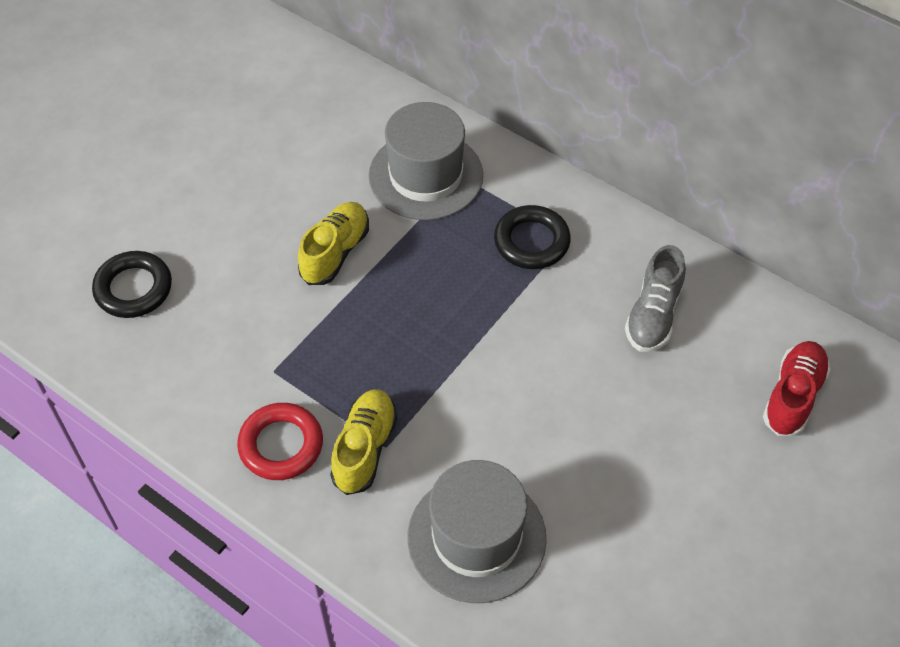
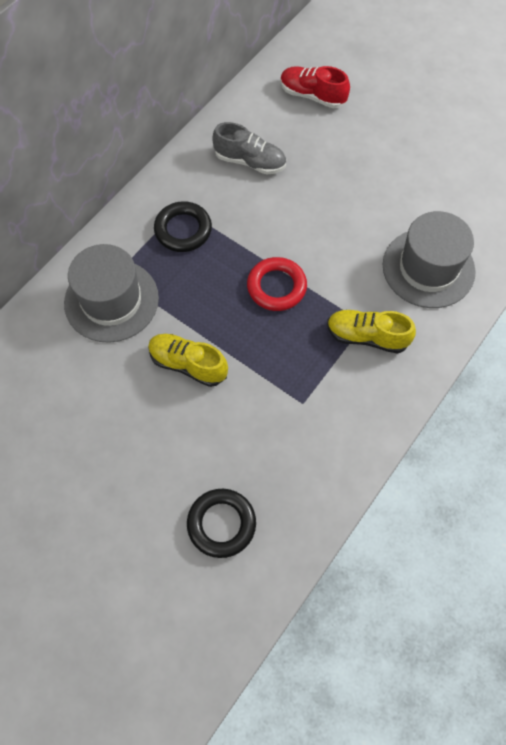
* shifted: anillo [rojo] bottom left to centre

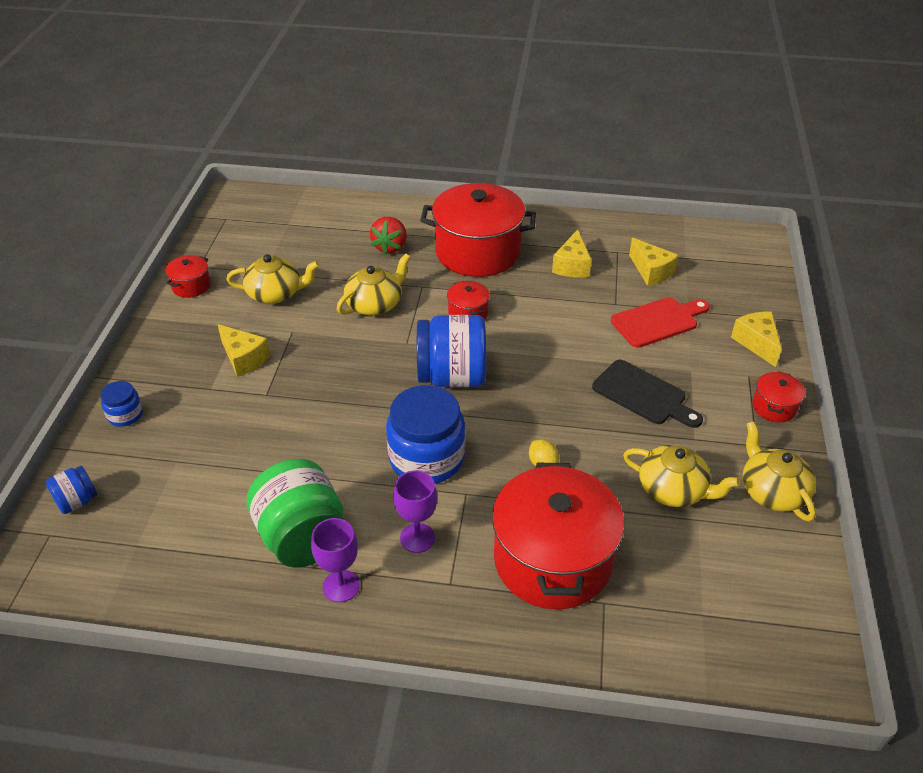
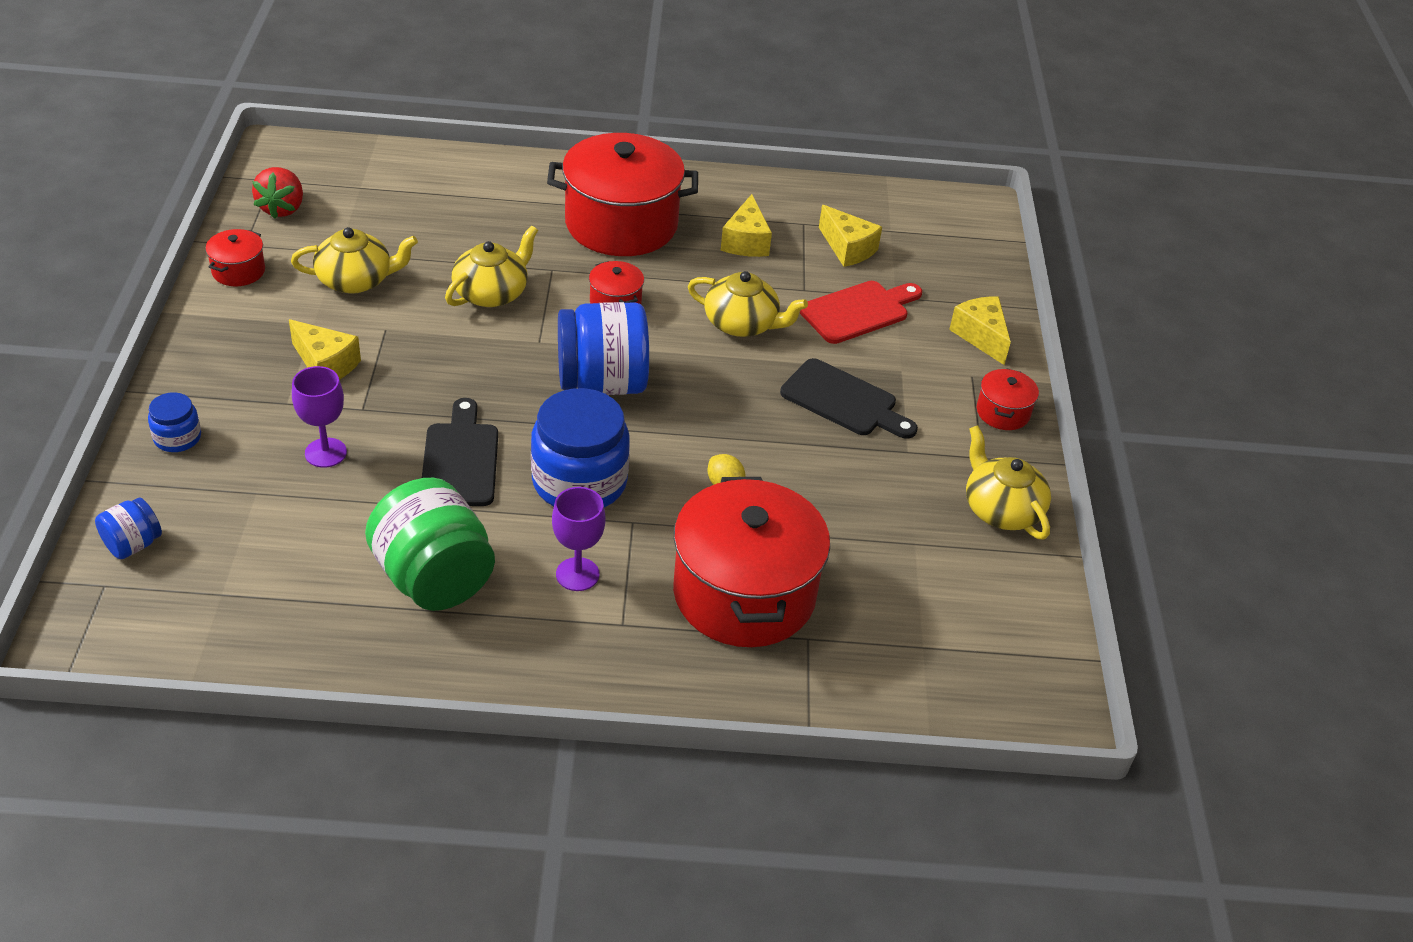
* shifted: fresa [rojo] top centre to top left
* shifted: tetera [amarillo] (no. 3 from left) middle right to top centre
* shifted: copa [morado] (no. 1 from left) bottom centre to middle left
* new: tabla de cortar [negro] (no. 1 from left) middle left

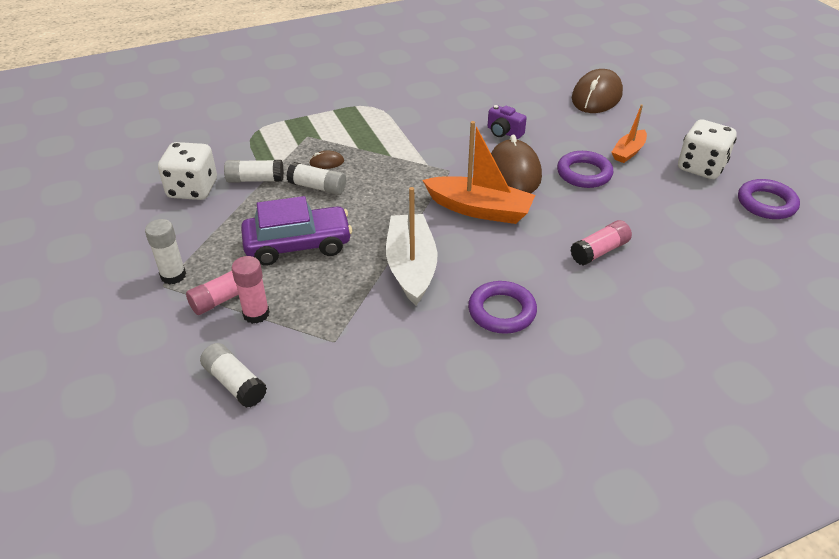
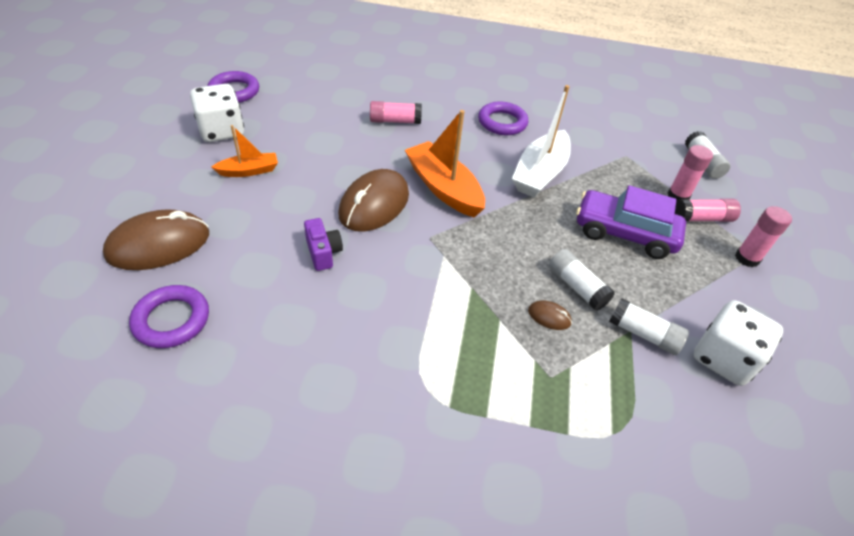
* shifted: anillo [morado] (no. 2 from left in the first image) top right to anillo [morado] (no. 1 from left) middle left
* repainted: barra de pegamento [blanco] (no. 1 from left) middle left to barra de pegamento [rosa] (no. 4 from left) middle right

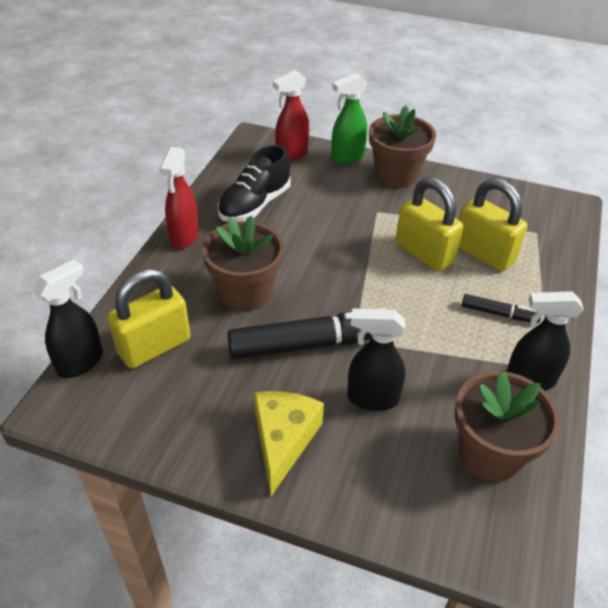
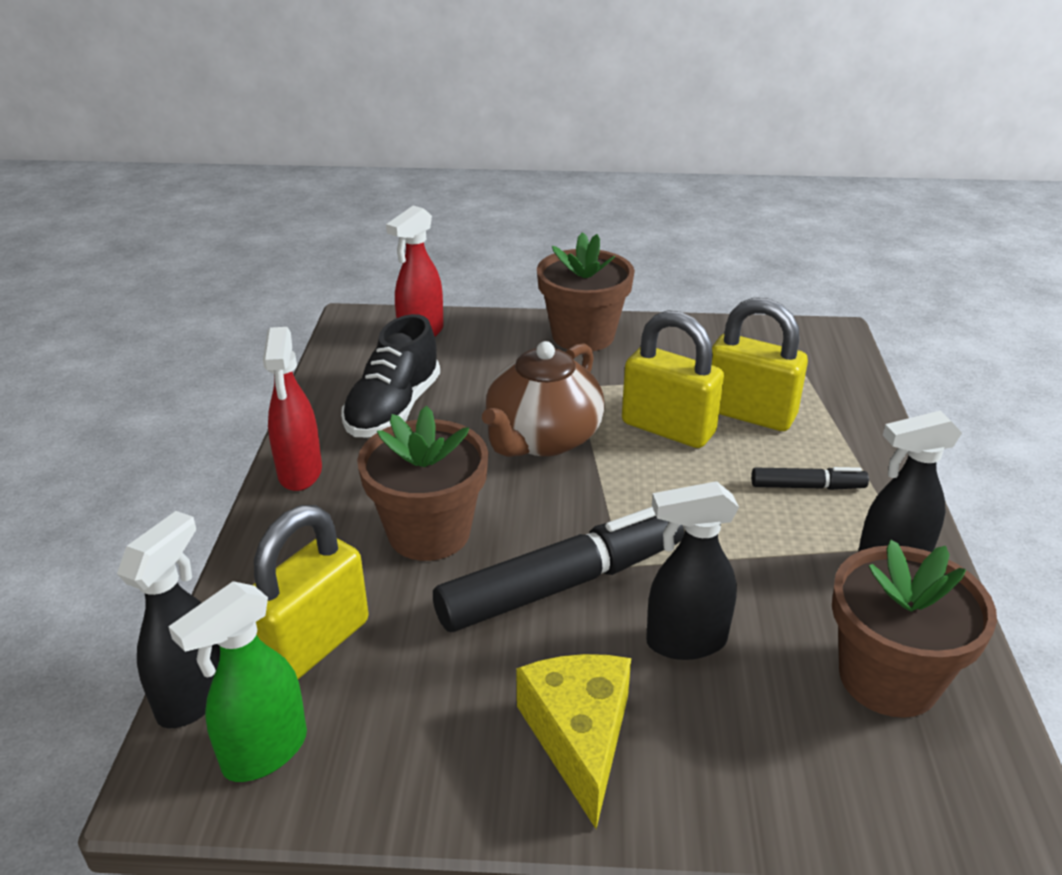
* shifted: pulverizador [verde] top centre to bottom left
* new: tetera [marrón] centre

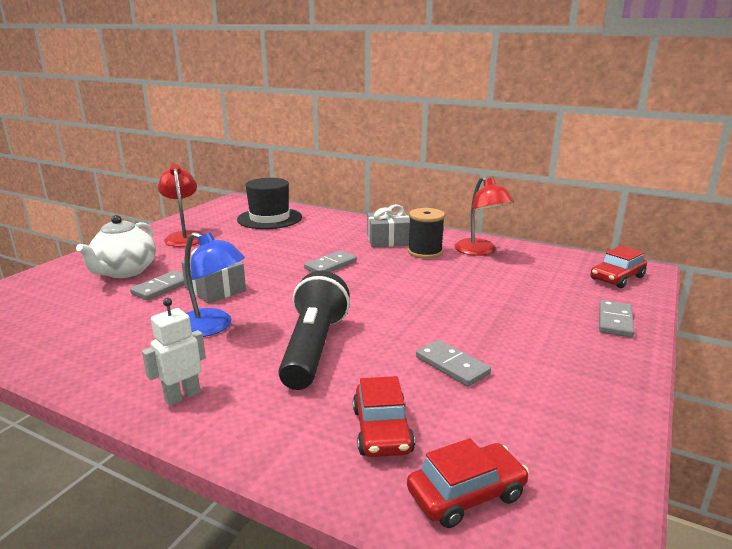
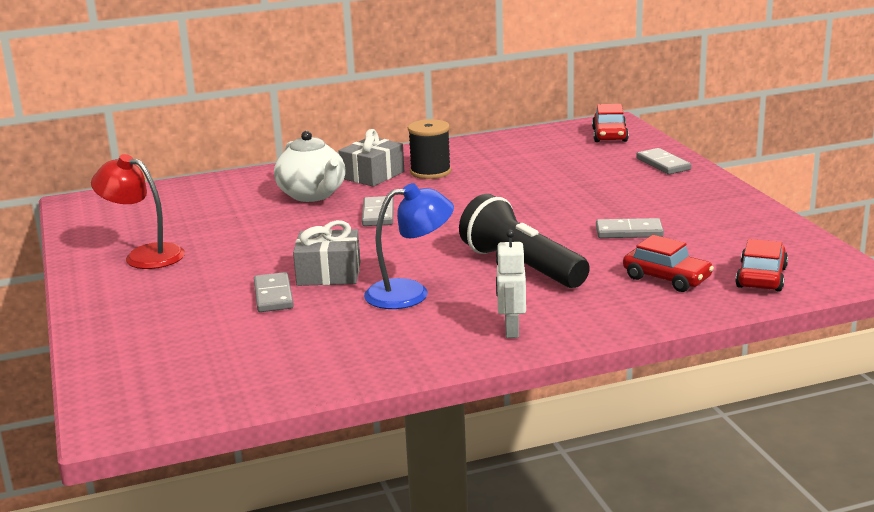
* gone: lámpara [rojo] (no. 2 from left) centre
* gone: sombrero [negro] centre
* shifted: tetera [blanco] middle left to top centre

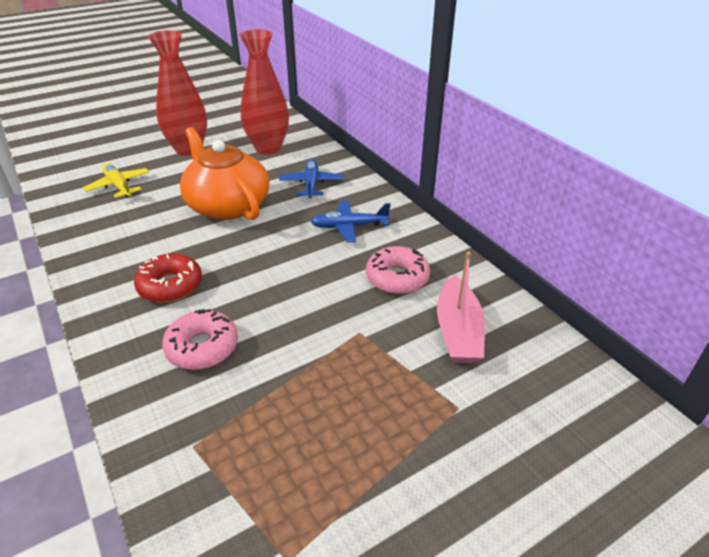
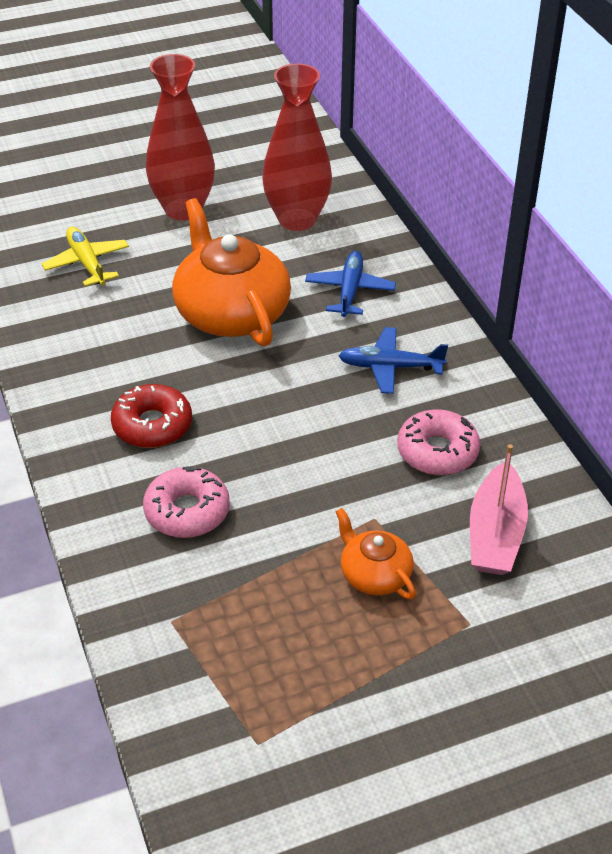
* new: tetera [naranja] (no. 2 from left) centre

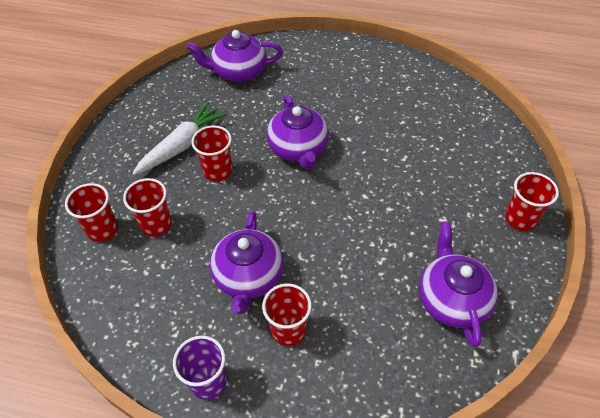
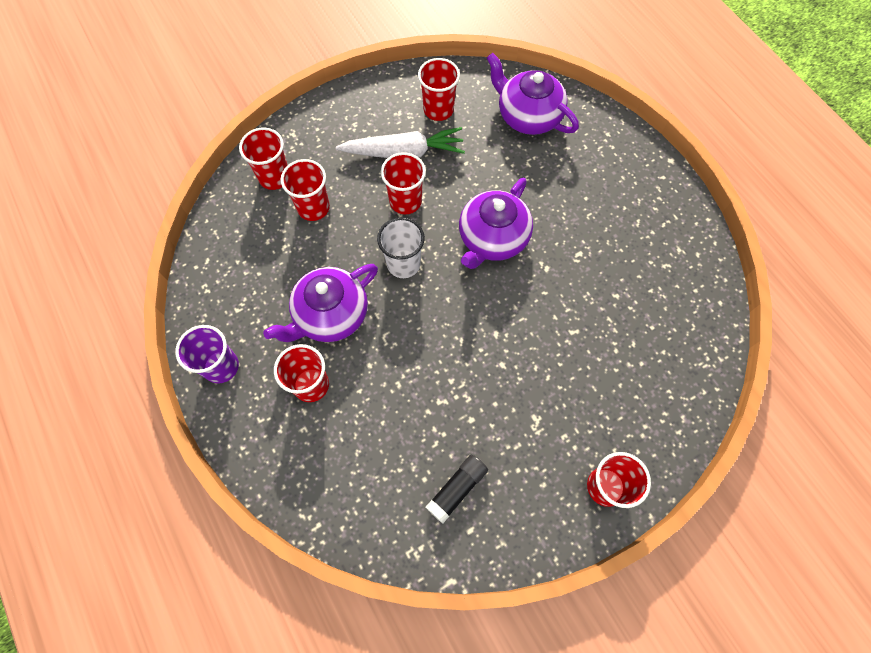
* swapped: tetera [morado] (no. 4 from left) bottom right to barra de pegamento [negro] bottom centre
* new: vaso [rojo] (no. 5 from left) top centre
* new: vaso [blanco] centre

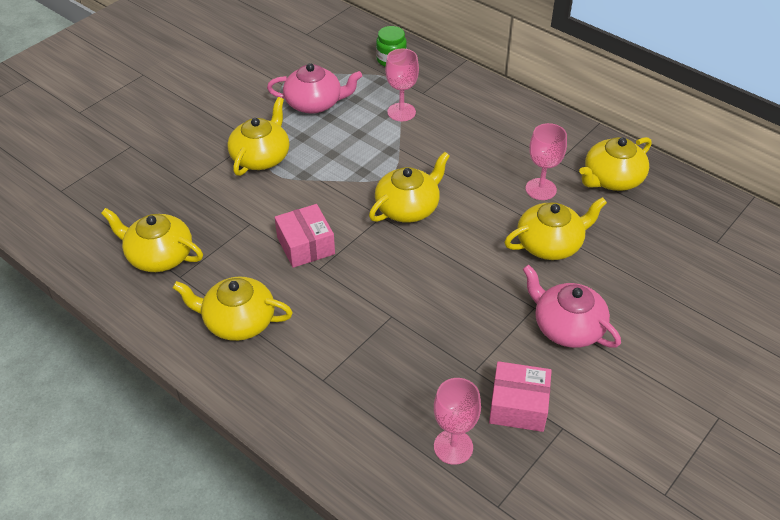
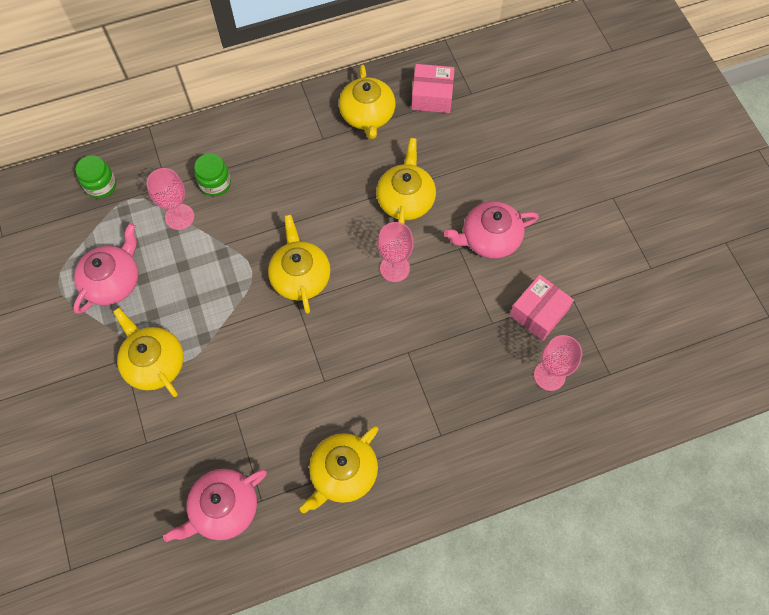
* shifted: copa [rosa] (no. 3 from left in the first image) top right to copa [rosa] (no. 2 from left) centre
* shifted: caja [rosa] (no. 1 from left) centre to top centre
* repainted: tetera [amarillo] (no. 1 from left) middle left to tetera [rosa] (no. 2 from left) bottom left
* new: tarro [verde] (no. 2 from left) top left

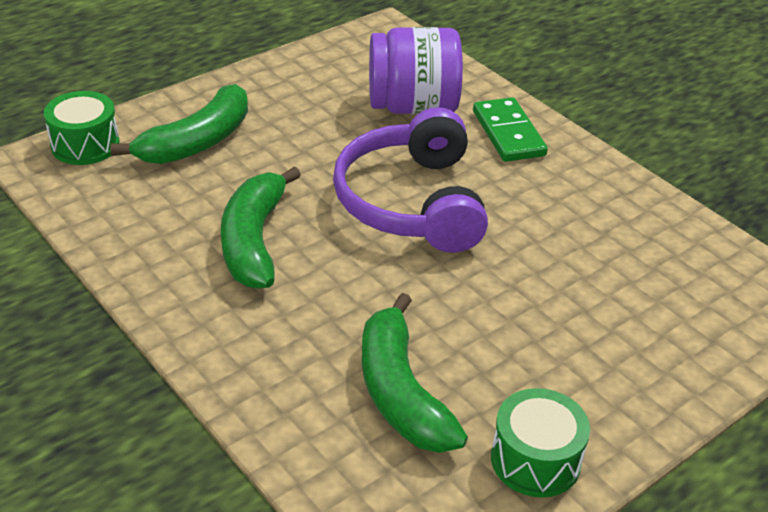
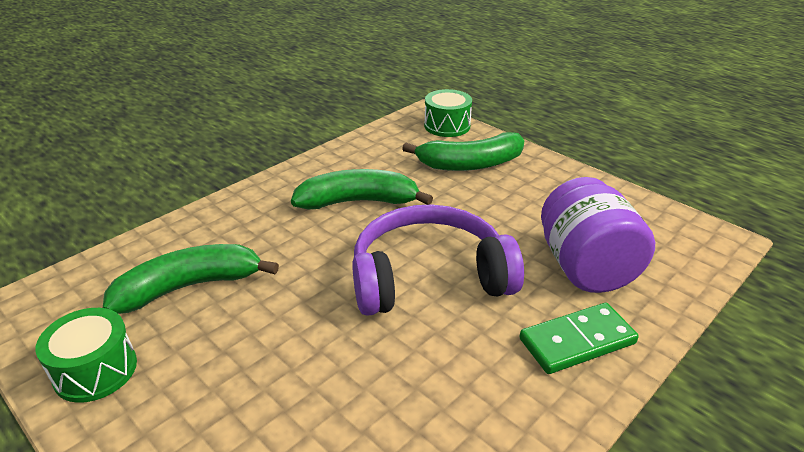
* rotated: plátano [verde] (no. 1 from left in the first image) top left = centre 45 degrees counterclockwise

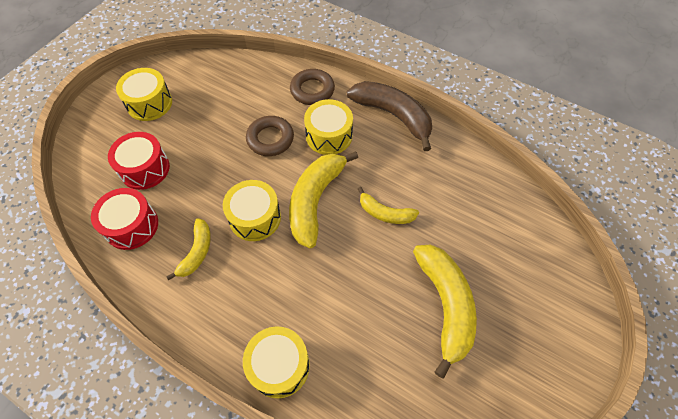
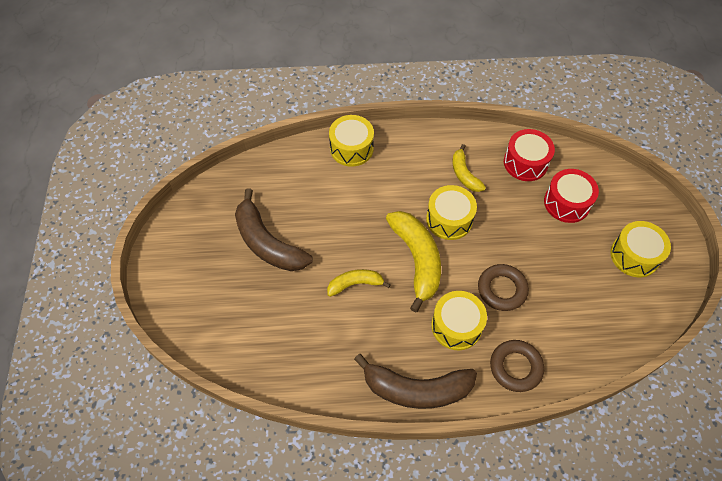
* repainted: plátano [amarillo] (no. 4 from left) bottom centre to plátano [marrón] (no. 1 from left) centre

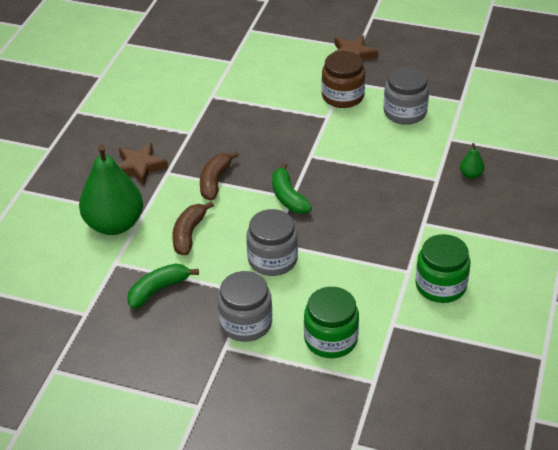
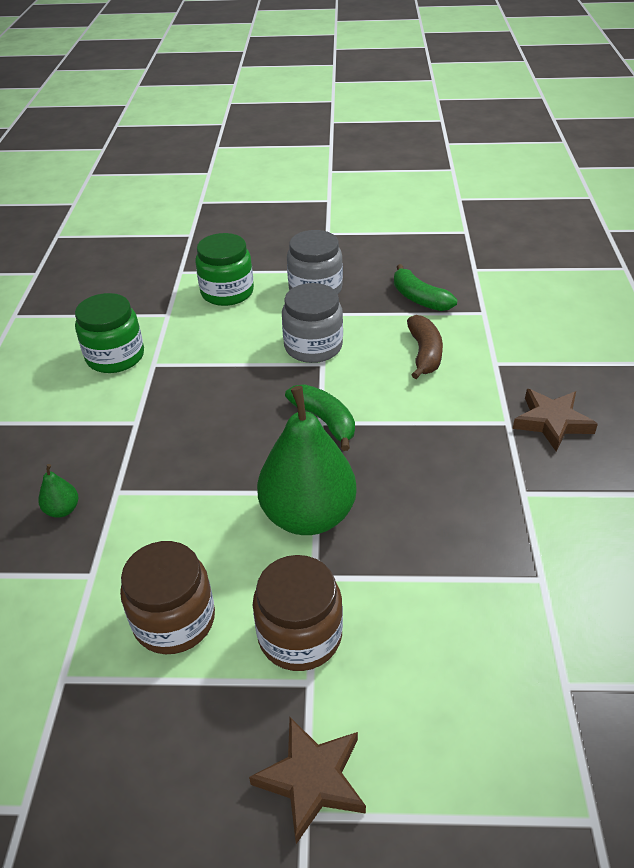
* repainted: tarro [gris] (no. 3 from left) top right to tarro [marrón] (no. 1 from left) bottom left
* shifted: pera [verde] (no. 1 from left in the first image) middle left to pera [verde] (no. 2 from left) centre
* gone: plátano [marrón] (no. 2 from left) centre
* rotated: plátano [verde] (no. 1 from left in the first image) middle left = top right 105 degrees clockwise

